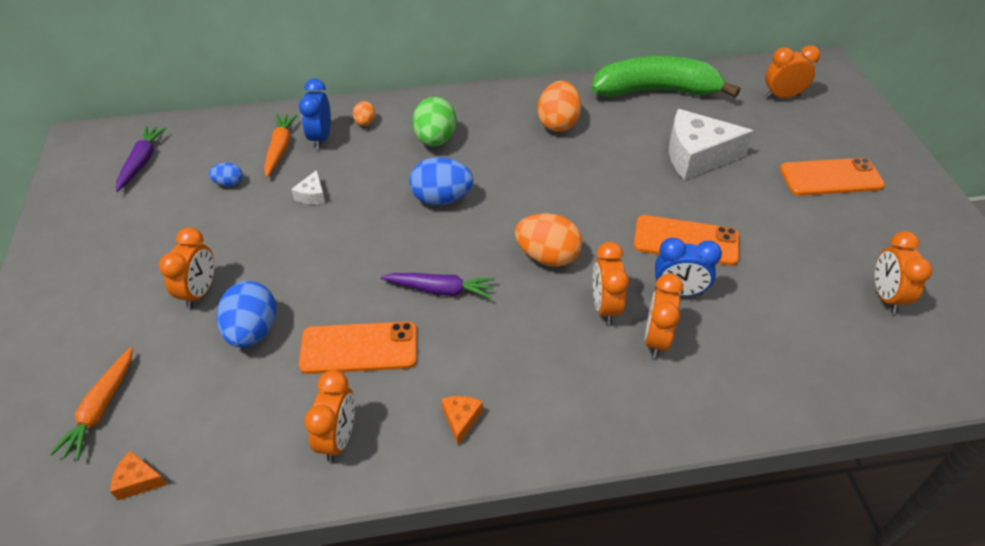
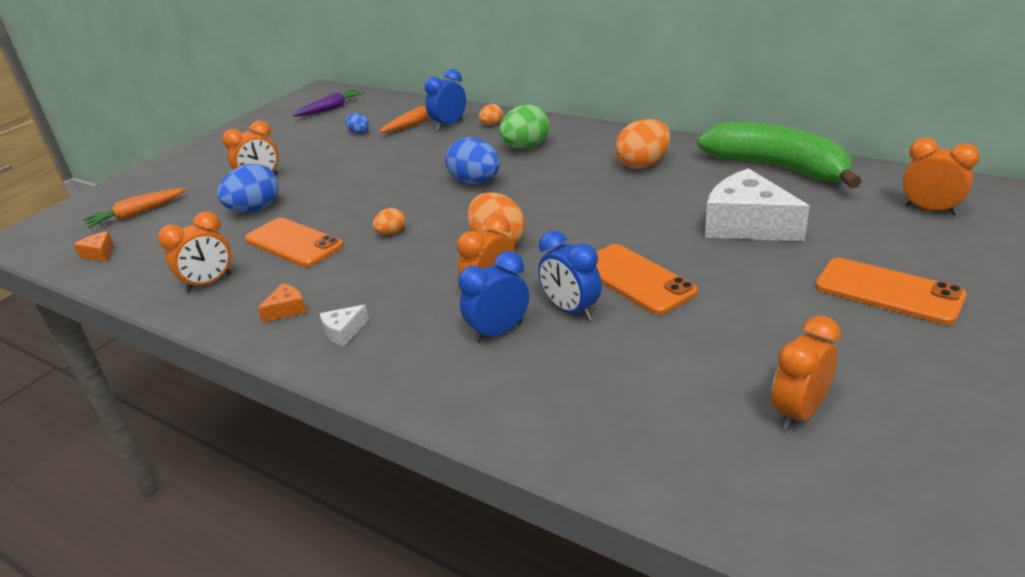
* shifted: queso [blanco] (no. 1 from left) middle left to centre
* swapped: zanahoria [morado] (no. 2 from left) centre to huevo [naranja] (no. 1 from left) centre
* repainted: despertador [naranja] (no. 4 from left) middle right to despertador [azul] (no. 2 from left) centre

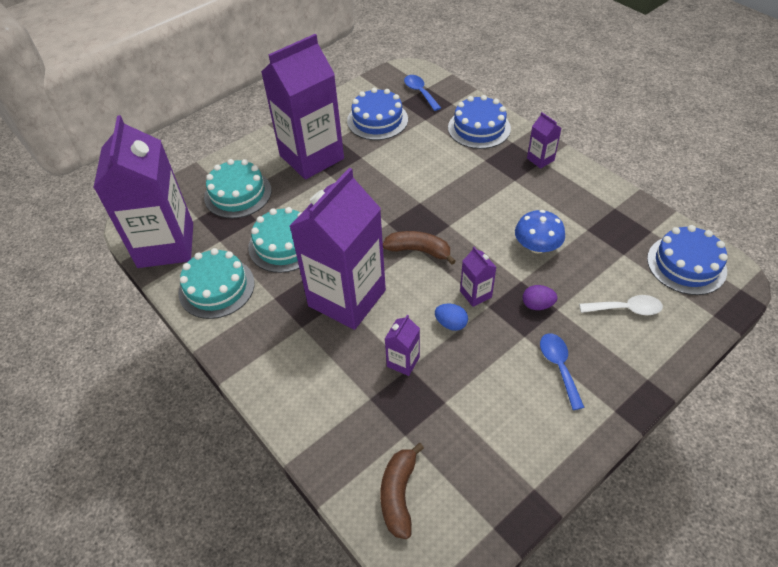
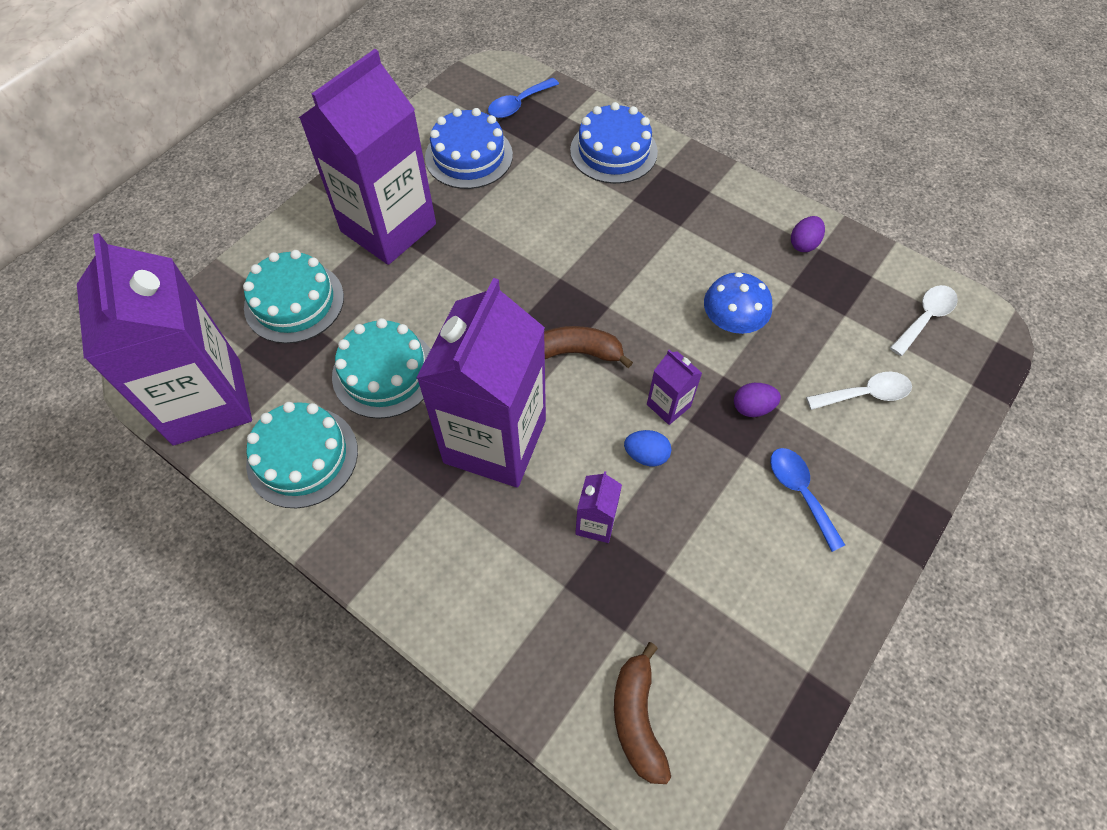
* rotated: cuchara [azul] (no. 1 from left) top centre = top centre 90 degrees counterclockwise
* gone: cartón de leche [morado] (no. 6 from left) top right
* swapped: tarta [azul] (no. 3 from left) middle right to cuchara [blanco] (no. 2 from left) middle right
* new: huevo [morado] (no. 2 from left) top right

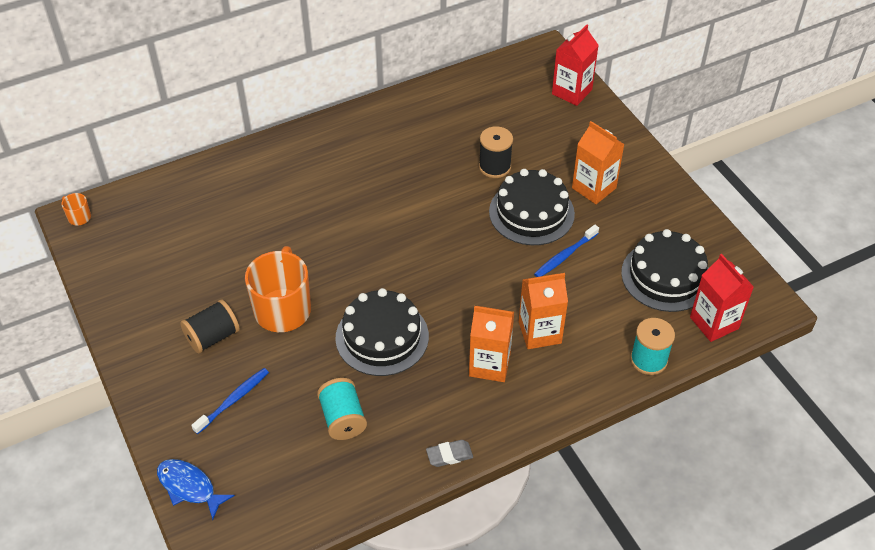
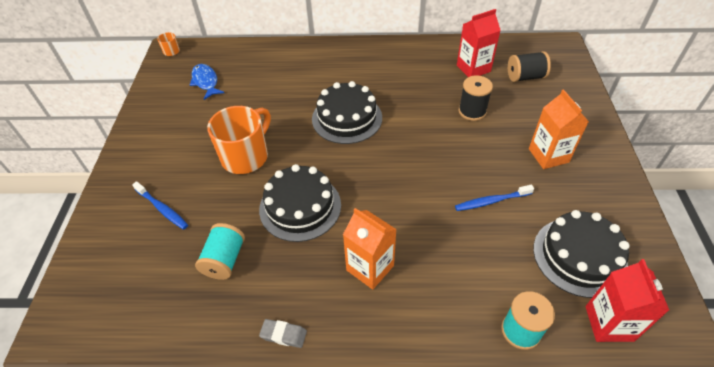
* shifted: cartón de leche [rojo] (no. 1 from left) top centre to top right
* shifted: tarta [negro] (no. 2 from left) centre to top centre
* gone: cartón de leche [naranja] (no. 2 from left) centre
* shifted: carrete [negro] (no. 1 from left in the first image) middle left to carrete [negro] (no. 2 from left) top right
* rotated: cepillo de dientes [azul] (no. 1 from left) bottom left = middle left 60 degrees clockwise
* shifted: pez [azul] bottom left to top left

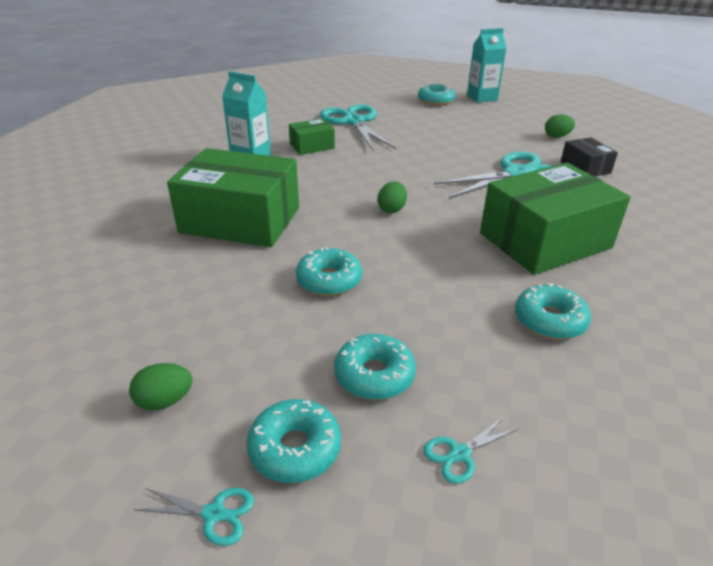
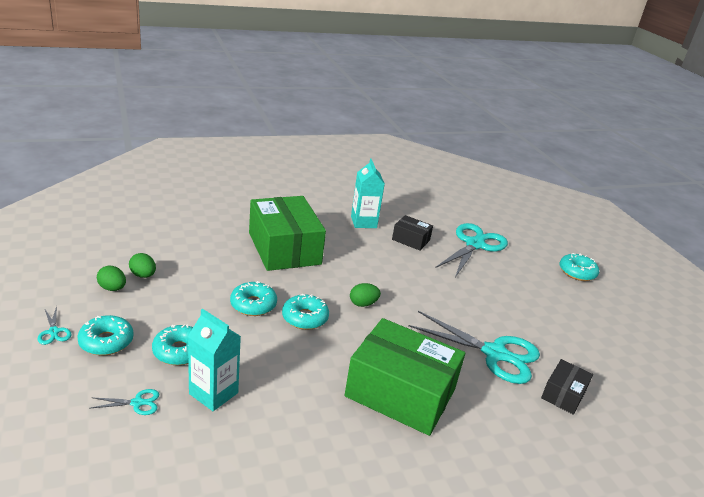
* shifted: cartón de leche [turquesa] (no. 2 from left in the first image) top right to cartón de leche [turquesa] (no. 1 from left) bottom left
* shifted: huevo [verde] (no. 3 from left in the first image) top right to huevo [verde] (no. 2 from left) middle left
* repainted: caja [verde] (no. 2 from left) top centre to caja [negro] (no. 1 from left) centre
* shifted: rosquilla [turquesa] (no. 5 from left in the first image) middle right to rosquilla [turquesa] (no. 4 from left) centre
* rotated: tijeras [turquesa] (no. 3 from left in the first image) bottom centre = bottom left 150 degrees clockwise

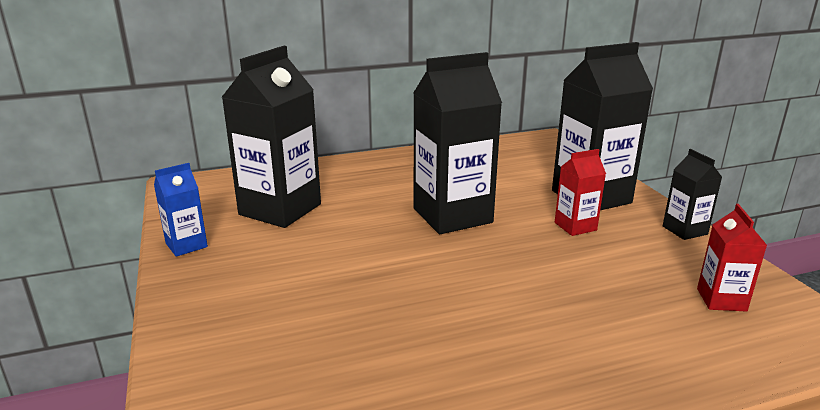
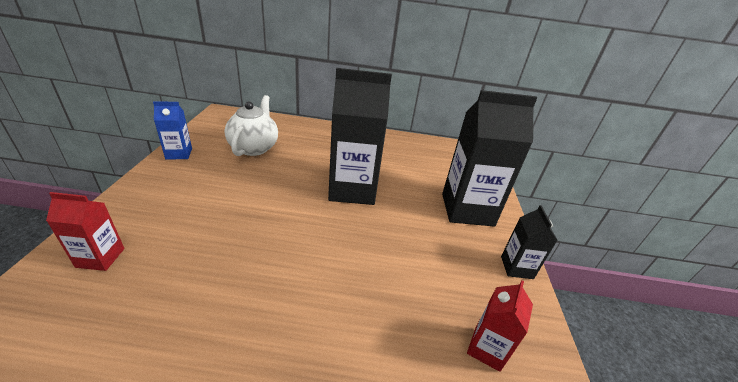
* swapped: cartón de leche [negro] (no. 1 from left) middle left to tetera [blanco] top centre
* shifted: cartón de leche [rojo] (no. 1 from left) middle right to middle left

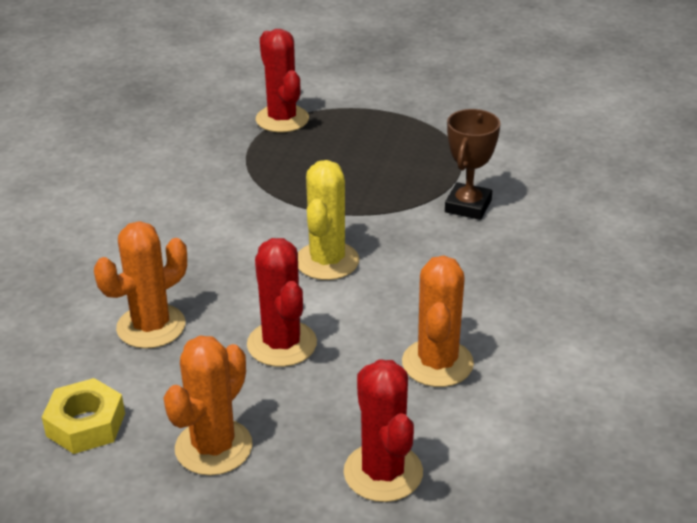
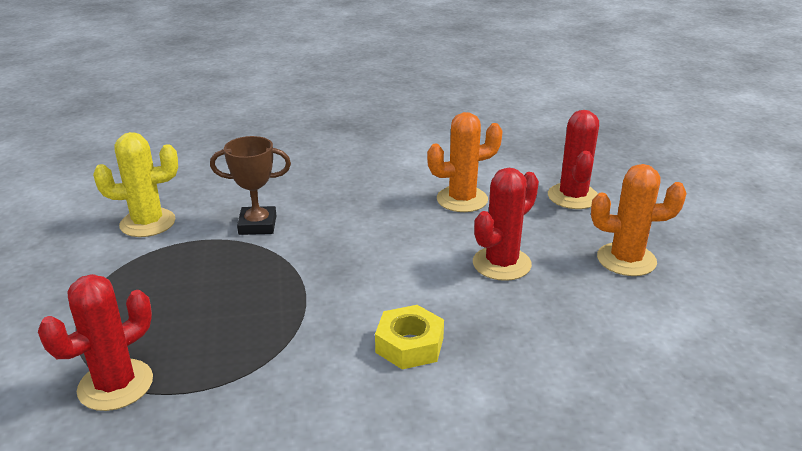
* shifted: cactus [amarillo] centre to middle left
* gone: cactus [naranja] (no. 1 from left) middle left
* rotated: cactus [rojo] (no. 3 from left) bottom centre = middle right 45 degrees counterclockwise
* shifted: tuerca [amarillo] bottom left to bottom centre

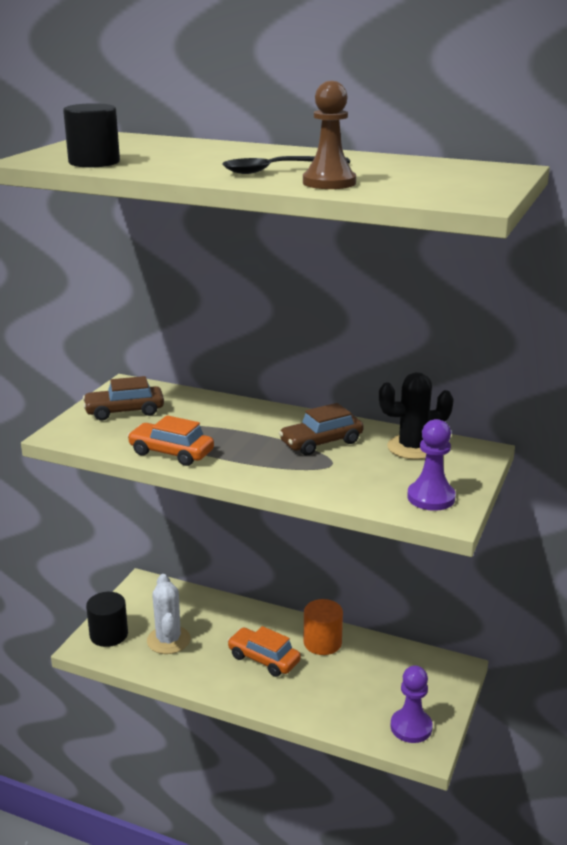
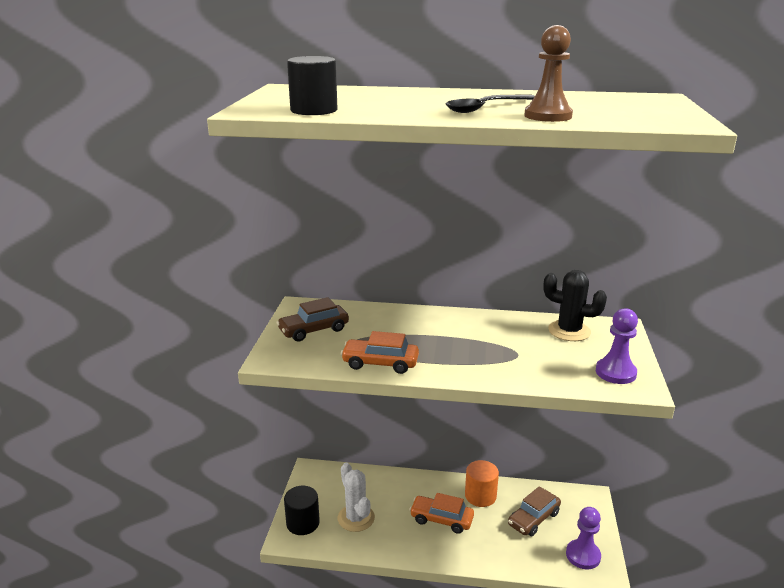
* rotated: cactus [negro] middle right = middle right 45 degrees clockwise
* shifted: coche [marrón] (no. 2 from left) centre to bottom right

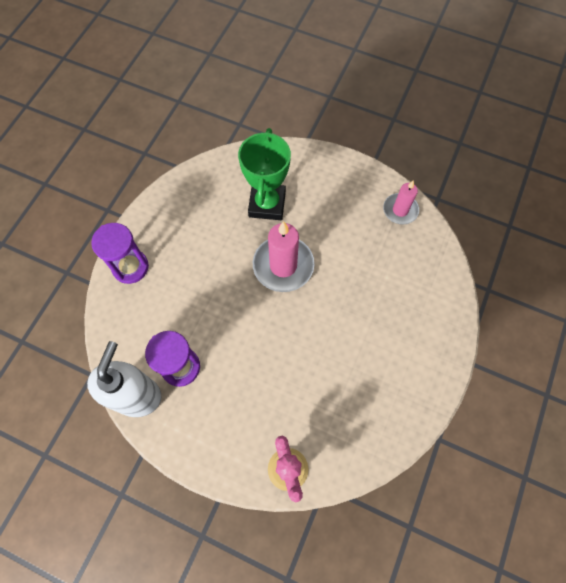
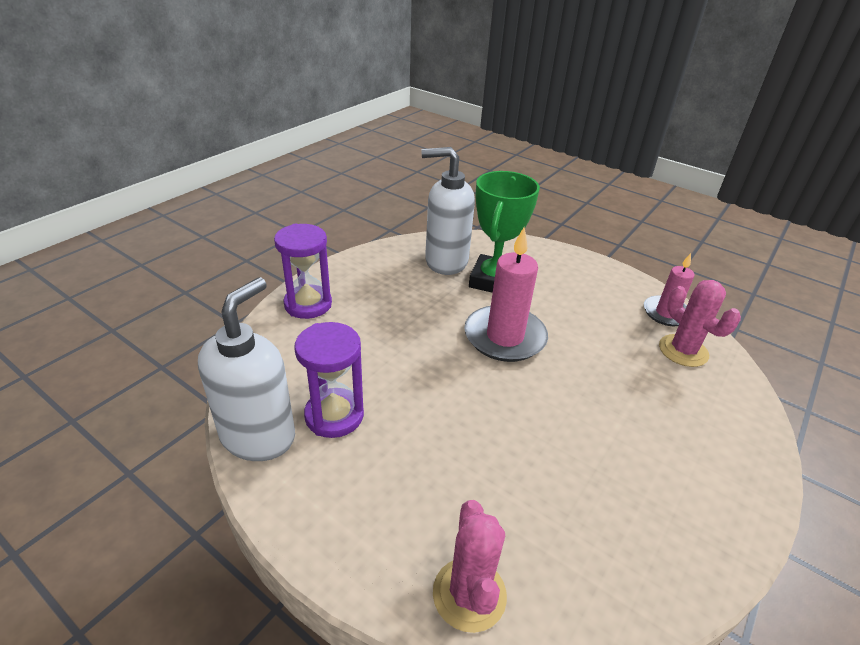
* new: dispensador de jabón [blanco] (no. 2 from left) top centre
* new: cactus [rosa] (no. 2 from left) middle right

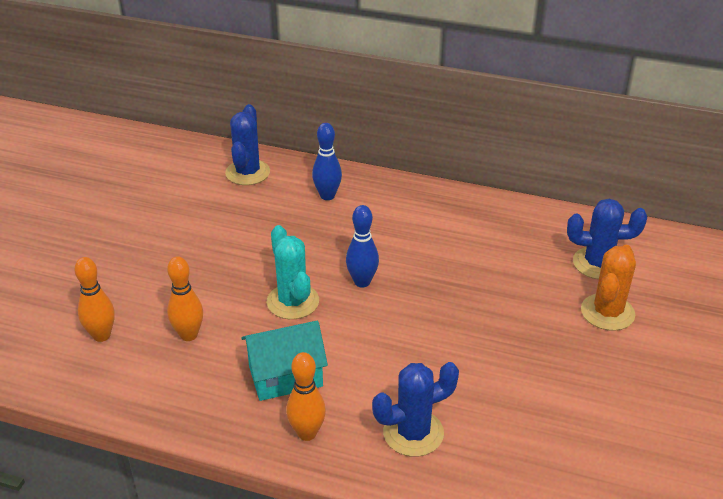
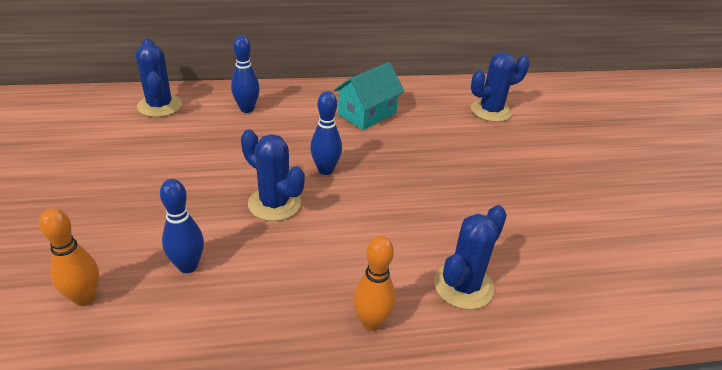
* repainted: cactus [turquesa] centre to cactus [azul] (no. 2 from left) centre
* gone: cactus [naranja] middle right
* repainted: bolo [naranja] (no. 2 from left) middle left to bolo [azul] (no. 1 from left) middle left
* shifted: casa [turquesa] bottom centre to top centre

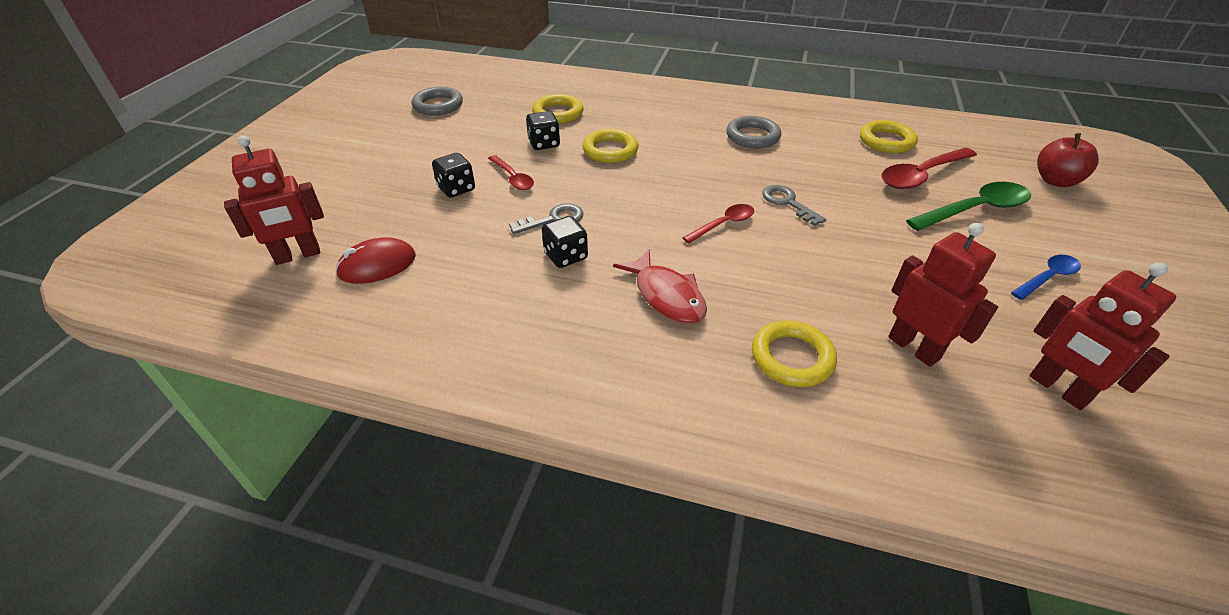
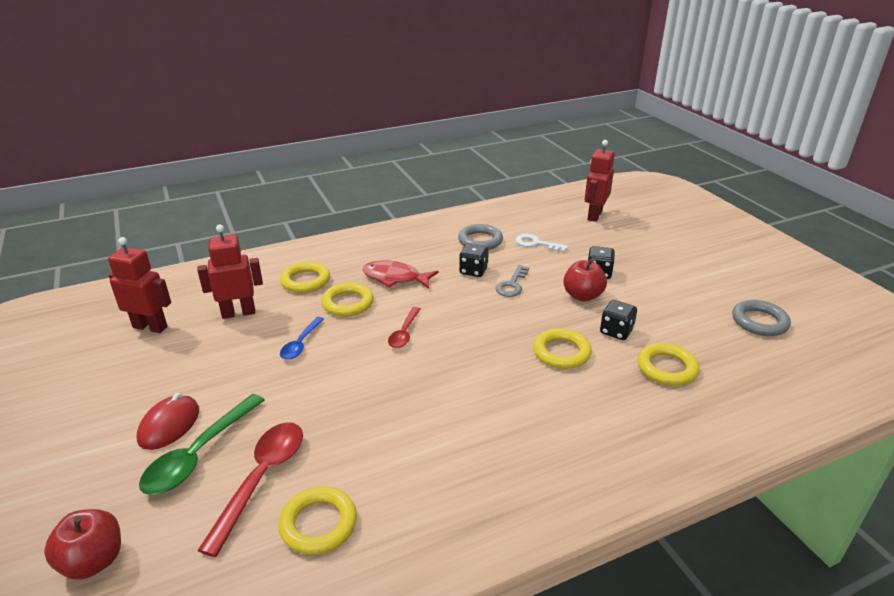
* shifted: anillo [gris] (no. 2 from left in the first image) top centre to anillo [gris] (no. 1 from left) centre
* swapped: cuchara [rojo] (no. 1 from left) top centre to manzana [rojo] (no. 2 from left) centre
* gone: llave [gris] (no. 2 from left) centre
* rotated: robot [rojo] (no. 2 from left) middle right = middle left 150 degrees clockwise
* shifted: ratón [rojo] middle left to bottom left
* shifted: cuchara [azul] middle right to centre
* new: llave [blanco] centre
* new: anillo [amarillo] (no. 3 from left) centre

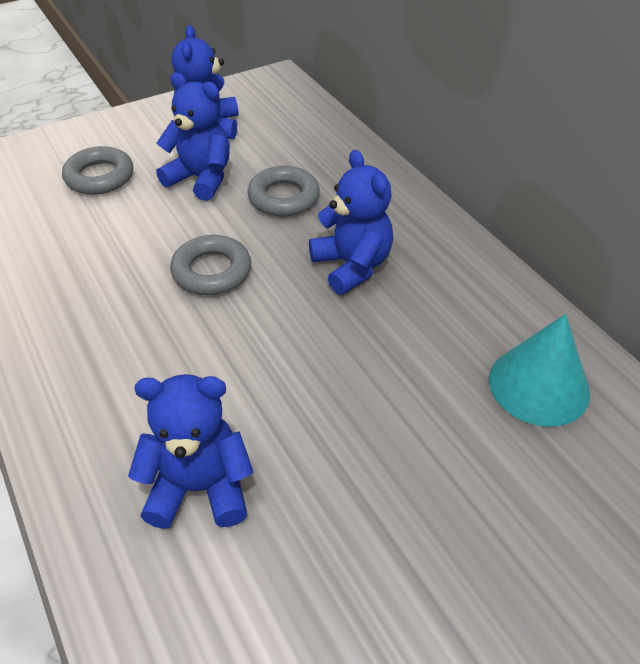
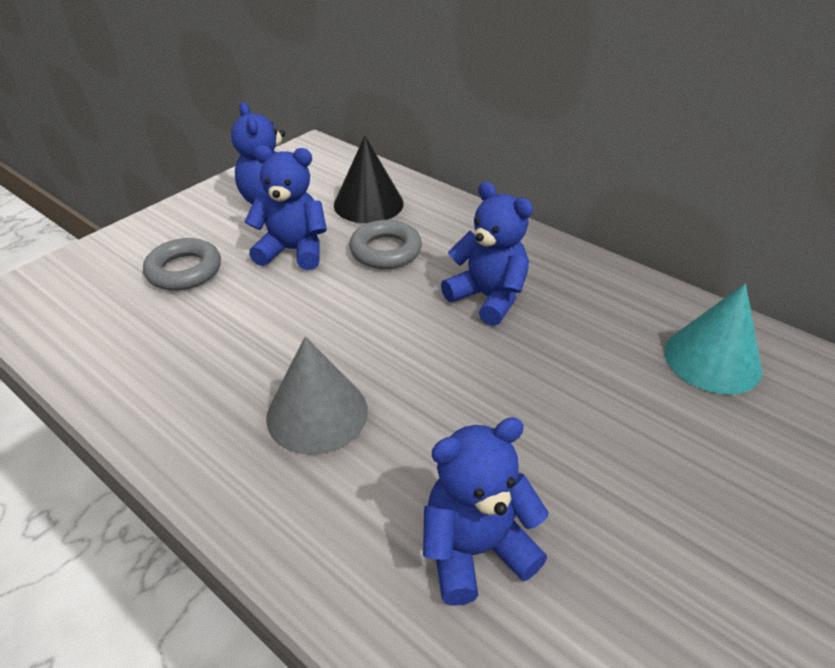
* gone: anillo [gris] (no. 2 from left) middle left
* new: cono [negro] top centre
* new: cono [gris] centre

